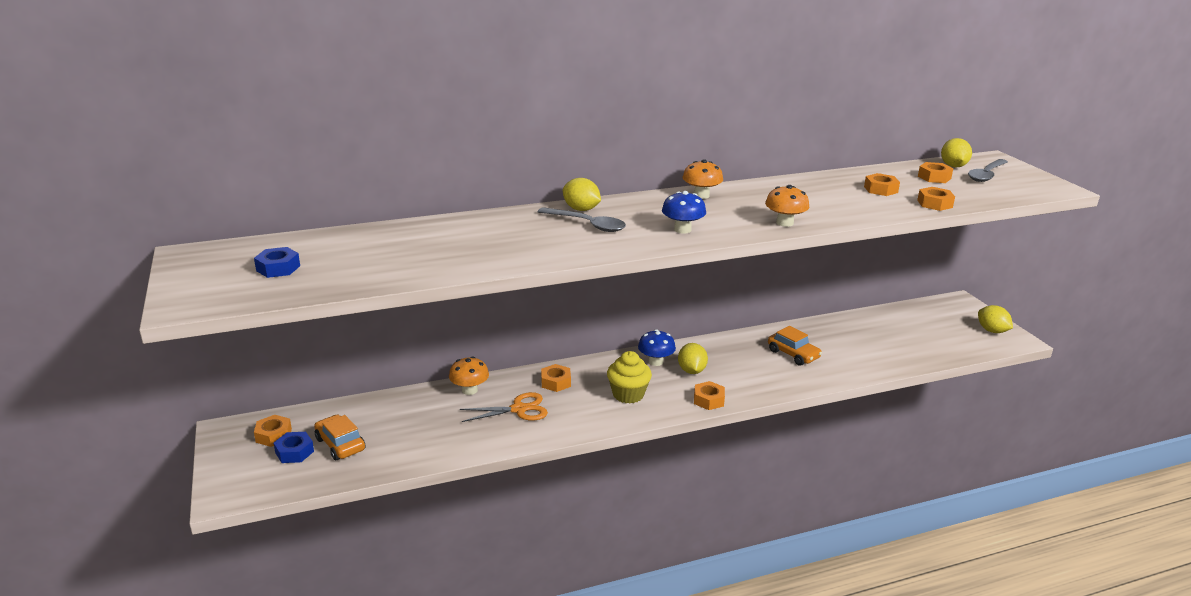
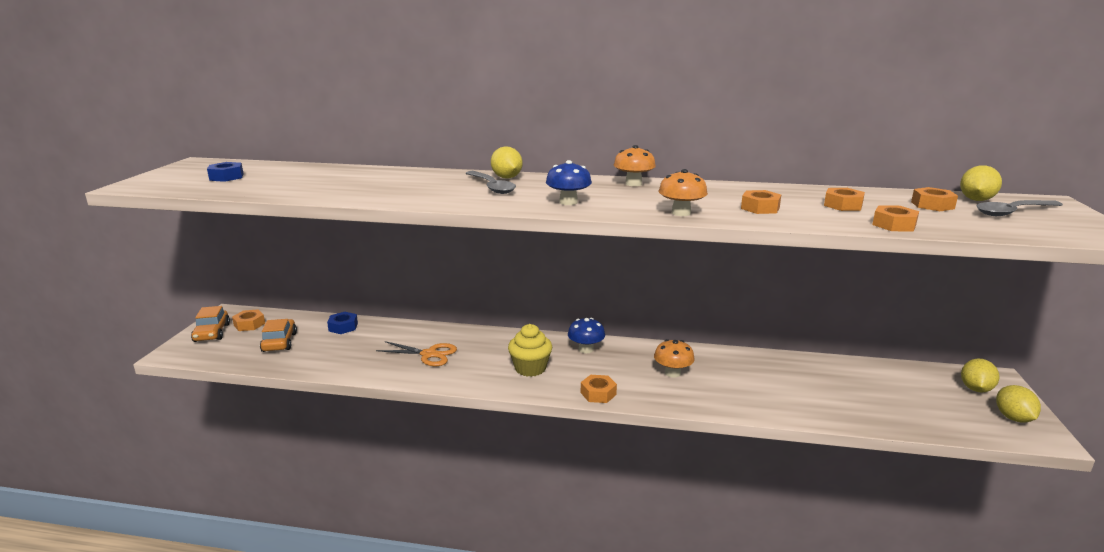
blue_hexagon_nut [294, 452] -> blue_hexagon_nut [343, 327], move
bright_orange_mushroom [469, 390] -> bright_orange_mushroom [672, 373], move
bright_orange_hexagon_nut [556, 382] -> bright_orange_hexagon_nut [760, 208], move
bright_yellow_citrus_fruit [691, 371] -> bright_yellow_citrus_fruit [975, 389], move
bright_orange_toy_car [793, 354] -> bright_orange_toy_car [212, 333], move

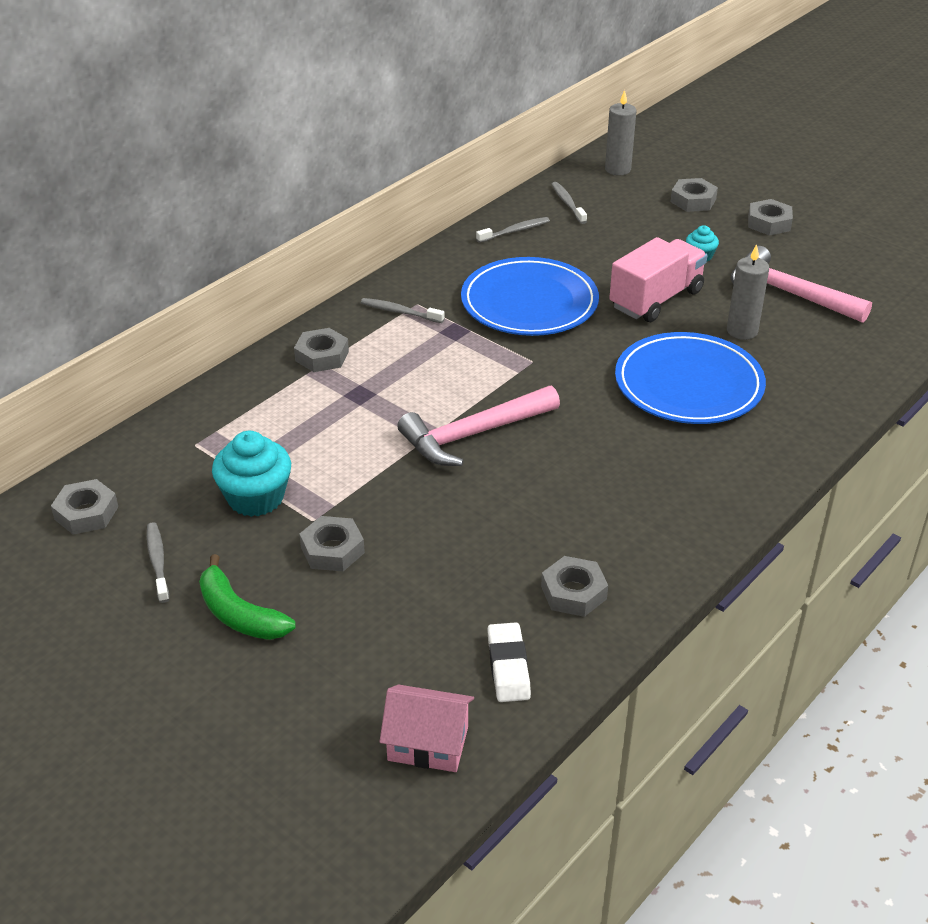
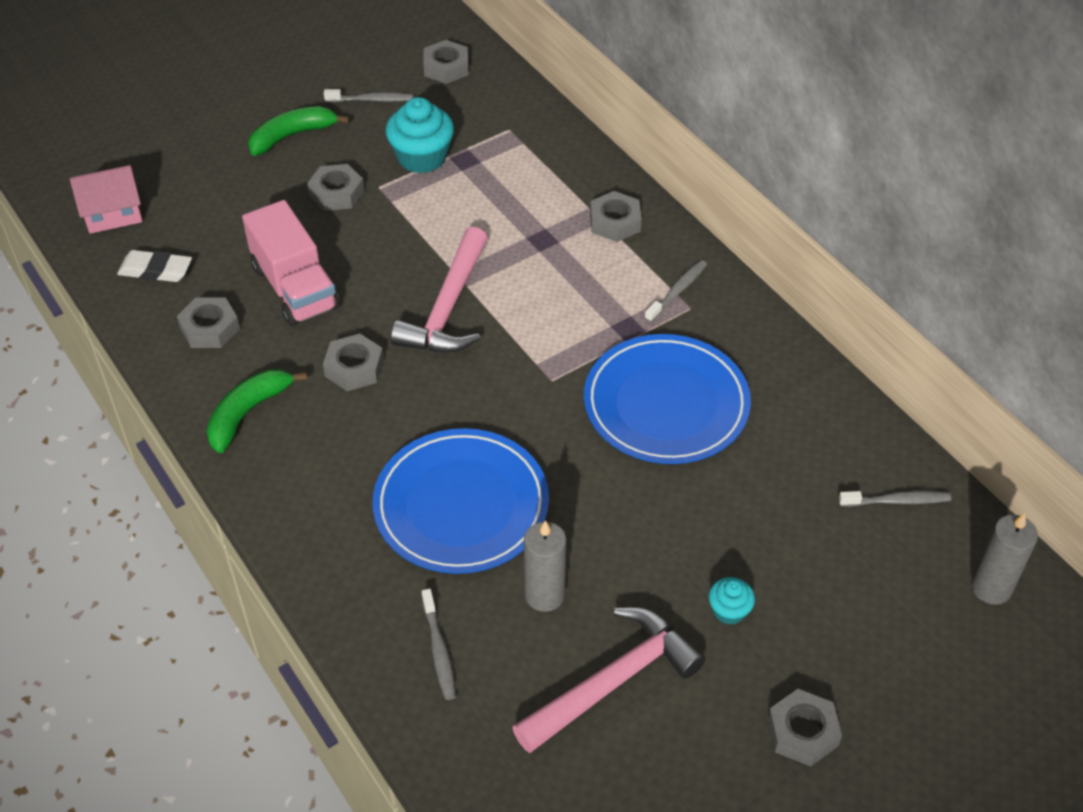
pink_toy_house [428, 743] -> pink_toy_house [113, 214], 45 degrees clockwise
pink_carpenter's_hammer [473, 434] -> pink_carpenter's_hammer [448, 308], 150 degrees counterclockwise
ash-grey_dental_brush [514, 231] -> ash-grey_dental_brush [439, 650], move
pink_lorry [656, 299] -> pink_lorry [295, 288], move
ash-grey_hexagon_nut [693, 200] -> ash-grey_hexagon_nut [354, 368], move
none -> emerald_banana_fruit [248, 413]

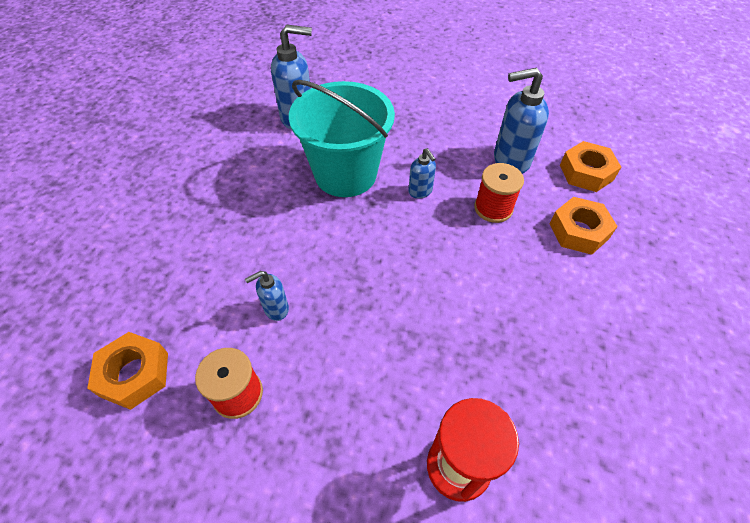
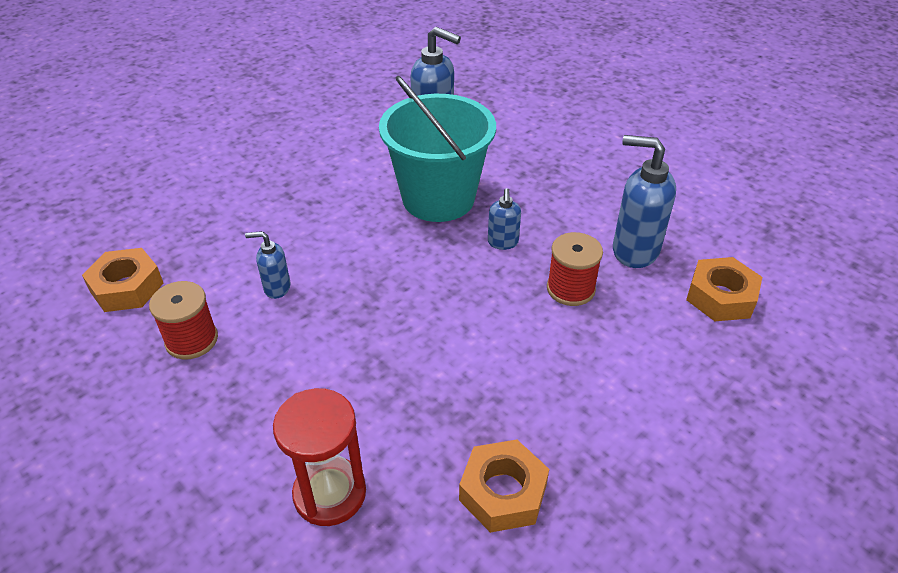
bright_orange_hexagon_nut [578, 231] -> bright_orange_hexagon_nut [503, 492], move

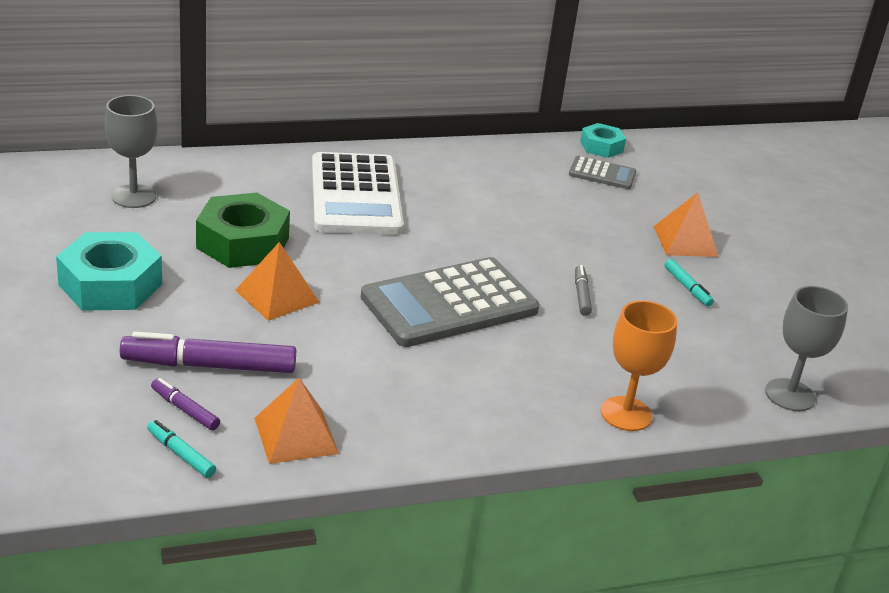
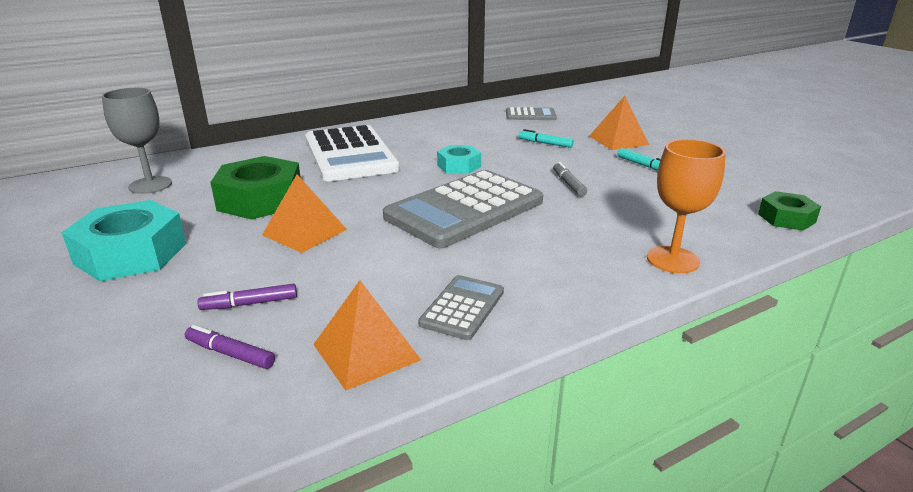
violet_marker_pen [209, 365] -> violet_marker_pen [250, 304], x0.50
teal_marker_pen [181, 454] -> teal_marker_pen [545, 143], move
teal_hexagon_nut [601, 147] -> teal_hexagon_nut [459, 166], move
ash-grey_wine_glass [790, 395] -> emerald_hexagon_nut [786, 218]
none -> ash-grey_pocket_calculator [462, 307]

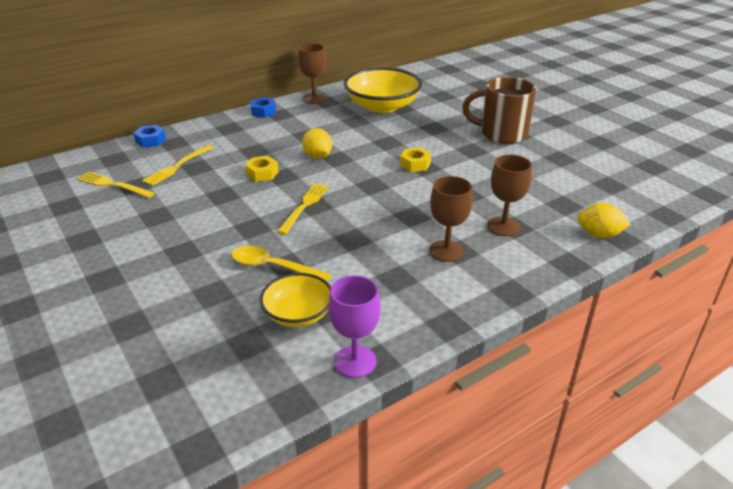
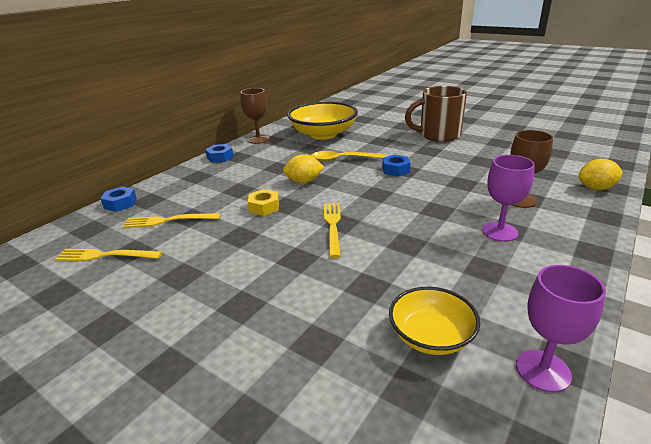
bright_yellow_dinner_fork [177, 166] -> bright_yellow_dinner_fork [168, 220], 75 degrees clockwise
bright_yellow_tablespoon [273, 267] -> bright_yellow_tablespoon [342, 159], move
bright_yellow_citrus_fruit [317, 156] -> bright_yellow_citrus_fruit [304, 181], 45 degrees counterclockwise
bright_yellow_hexagon_nut [415, 164] -> blue_hexagon_nut [395, 170]
russet_wine_glass [446, 251] -> violet_wine_glass [499, 232]

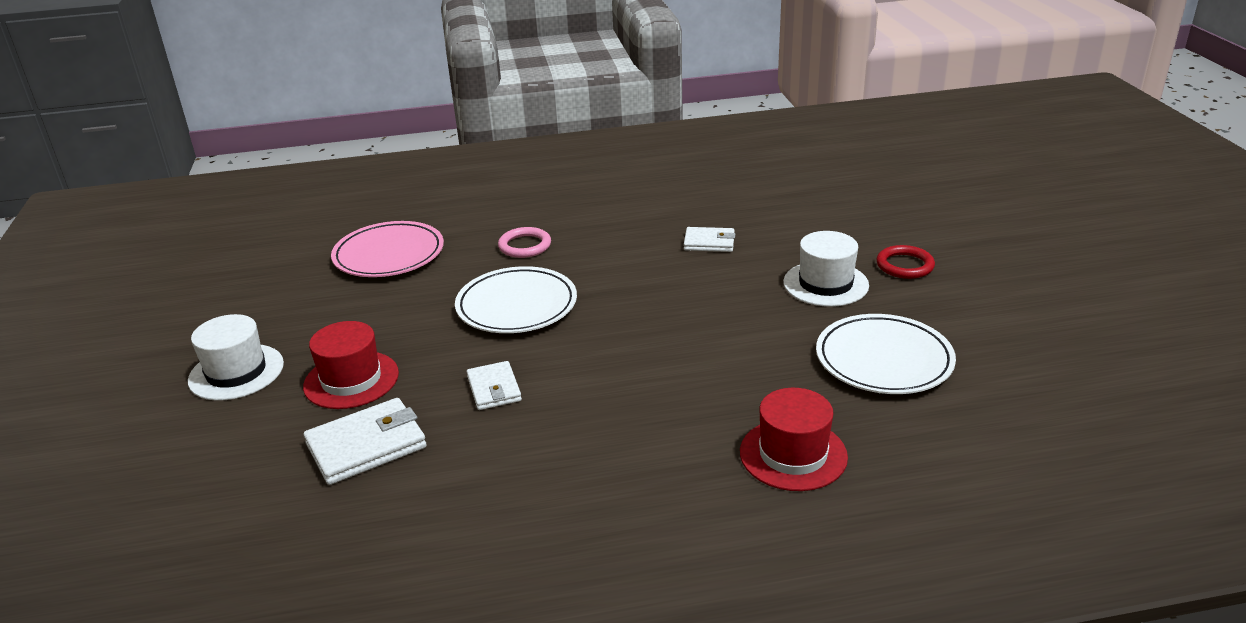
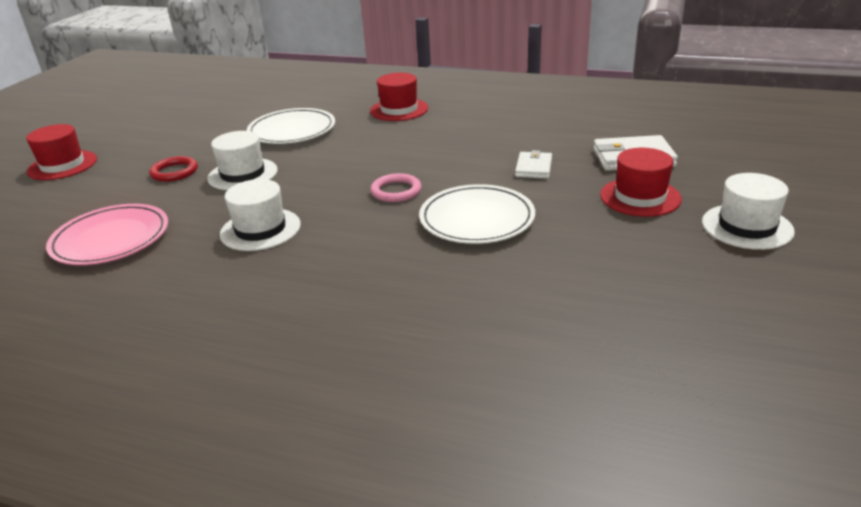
pink_flat_dish [389, 255] -> pink_flat_dish [111, 239], move
pink_hoop [525, 246] -> pink_hoop [396, 191], move
pure_white_wallet [709, 243] -> pure_white_top_hat [260, 229]
none -> crimson_top_hat [62, 165]

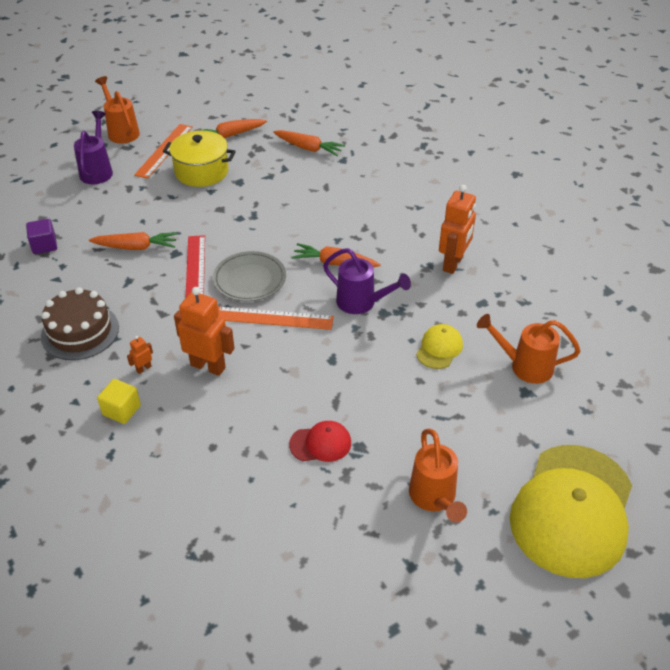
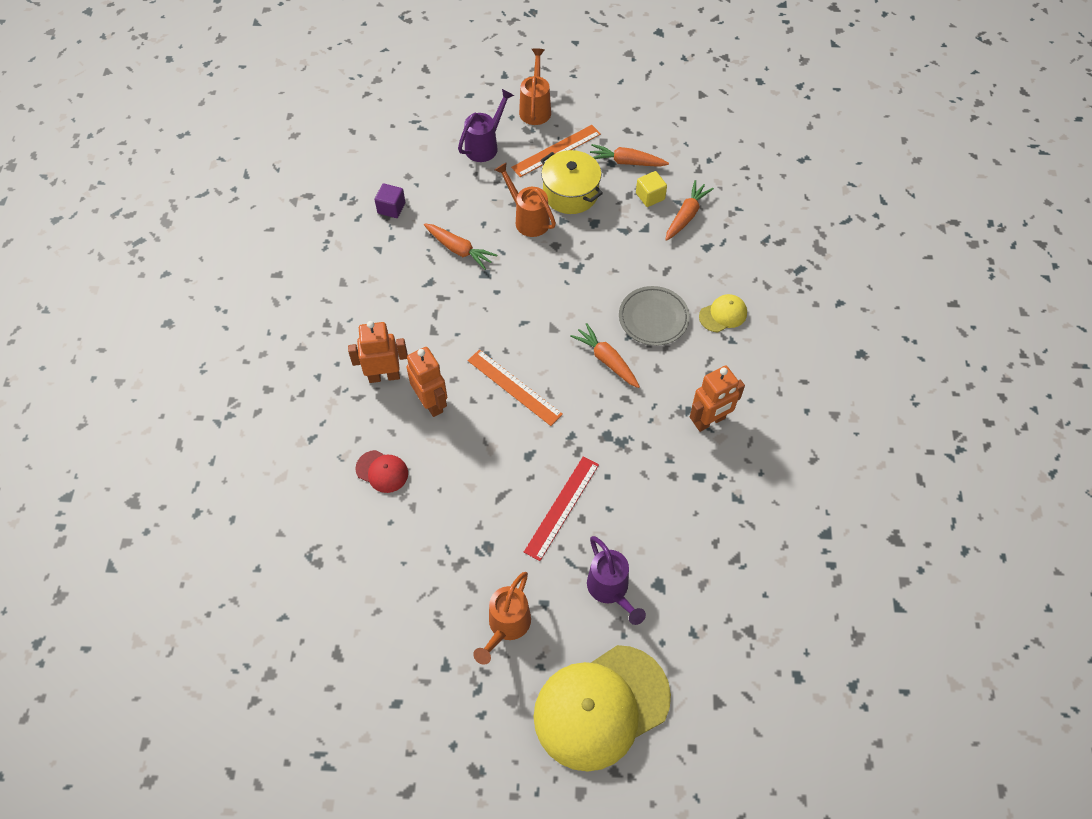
russet_cake [80, 332] -> none
bright_yellow_solid_cube [121, 410] -> bright_yellow_solid_cube [650, 196], move
bright_orange_robot [143, 368] -> bright_orange_robot [384, 376], x2.28
crimson_straightedge [195, 272] -> crimson_straightedge [562, 507], move
ash-grey_flat_dish [250, 280] -> ash-grey_flat_dish [653, 318], move
bright_orange_carrot [308, 148] -> bright_orange_carrot [686, 215], 120 degrees counterclockwise
crimson_baseball_cap [320, 443] -> crimson_baseball_cap [382, 471], move
violet_watering_can [361, 303] -> violet_watering_can [610, 590], move
bright_yellow_baseball_cap [439, 348] -> bright_yellow_baseball_cap [723, 314], move
bright_orange_watering_can [525, 366] -> bright_orange_watering_can [528, 219], move

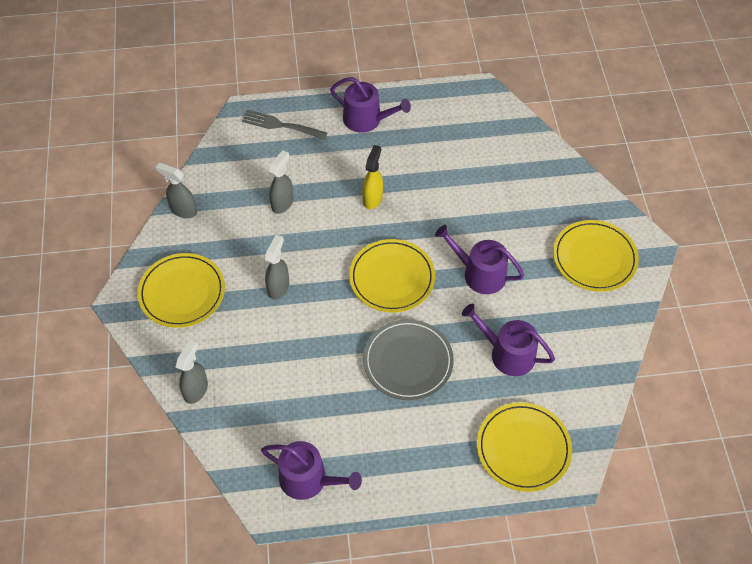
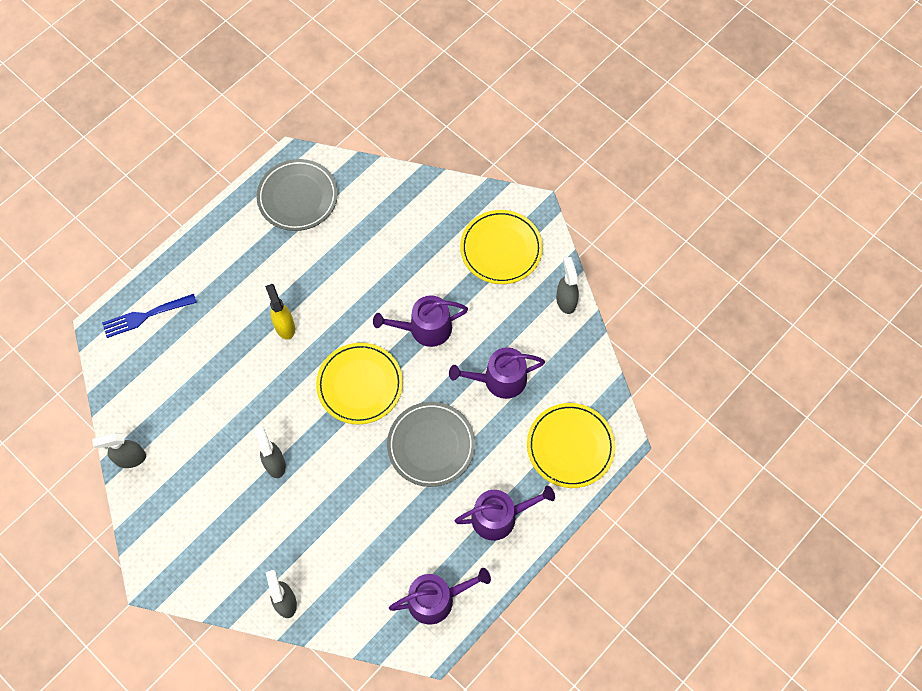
bright_yellow_flat_dish [182, 292] -> none
ash-grey_dinner_fork [281, 125] -> blue_dinner_fork [145, 316]
ash-grey_sprayer [282, 203] -> ash-grey_sprayer [566, 300], move
violet_watering_can [367, 119] -> violet_watering_can [499, 517], move
none -> ash-grey_flat_dish [297, 197]

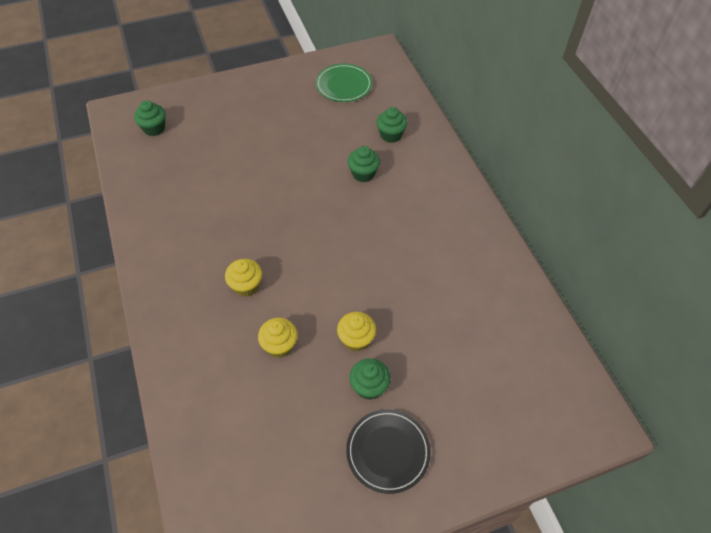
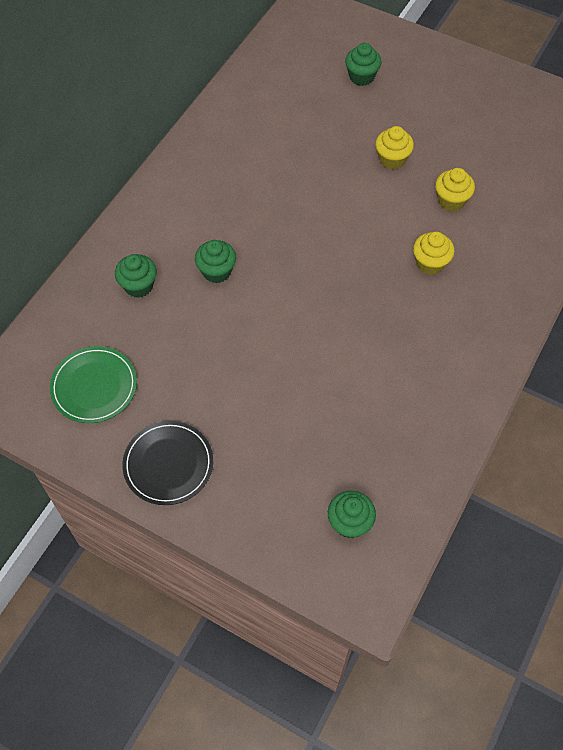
black_flat_dish [388, 451] -> black_flat_dish [168, 464], move
emerald_fairy_cake [369, 386] -> emerald_fairy_cake [361, 77], move

